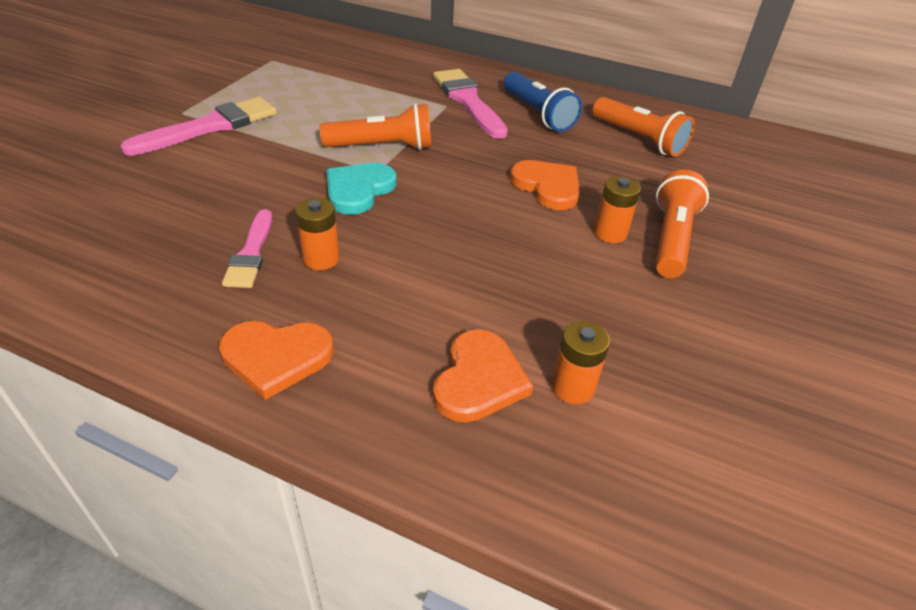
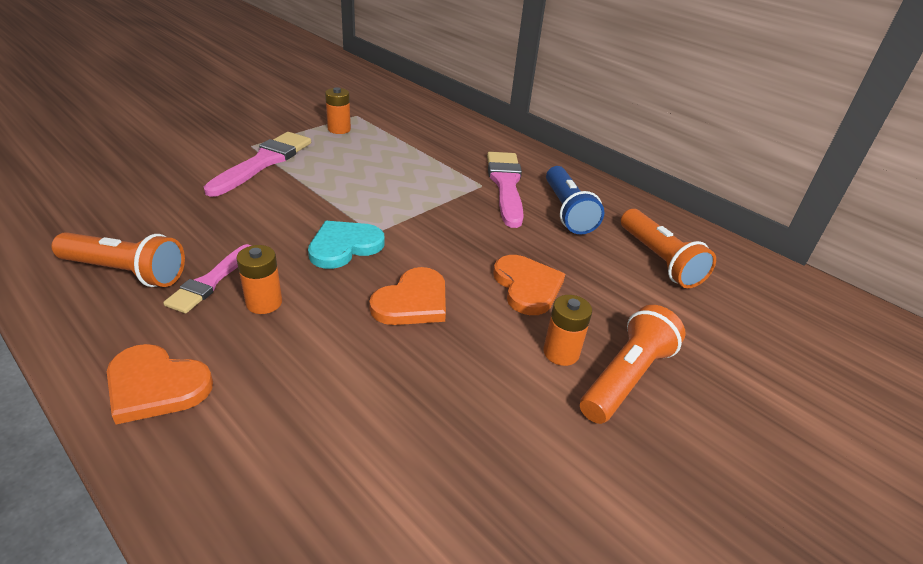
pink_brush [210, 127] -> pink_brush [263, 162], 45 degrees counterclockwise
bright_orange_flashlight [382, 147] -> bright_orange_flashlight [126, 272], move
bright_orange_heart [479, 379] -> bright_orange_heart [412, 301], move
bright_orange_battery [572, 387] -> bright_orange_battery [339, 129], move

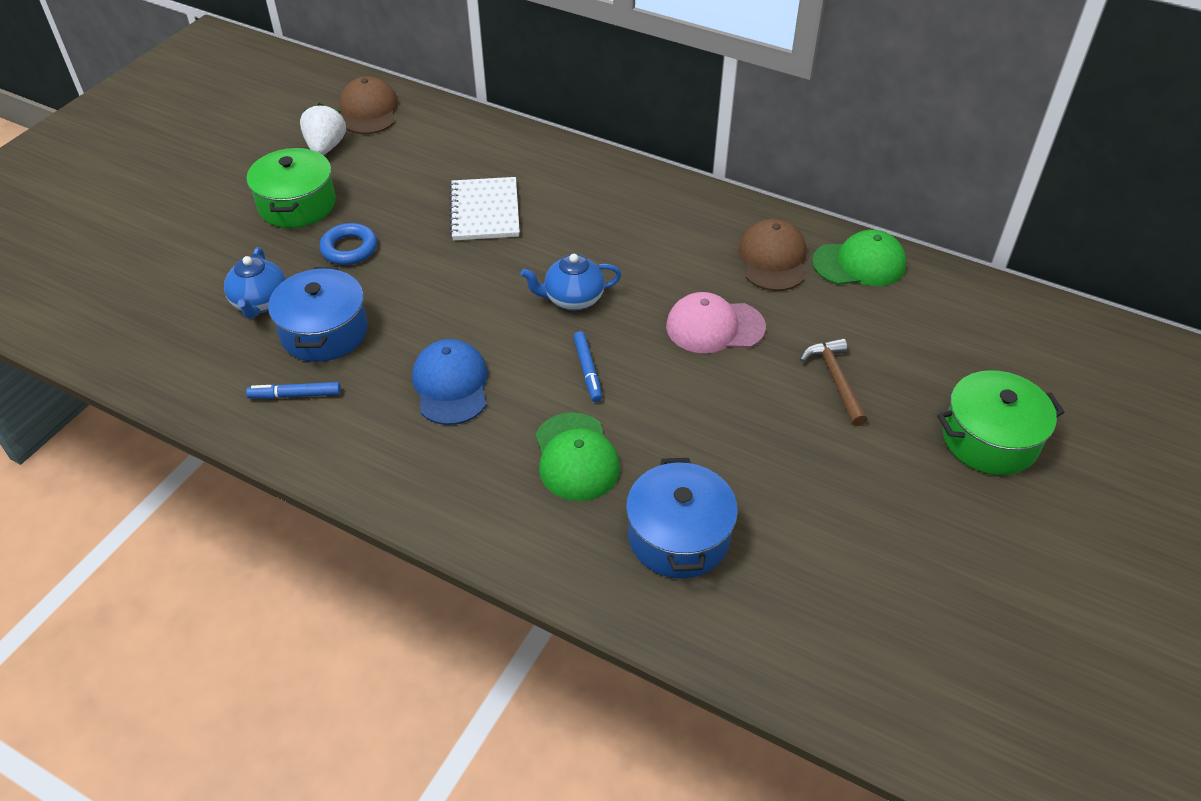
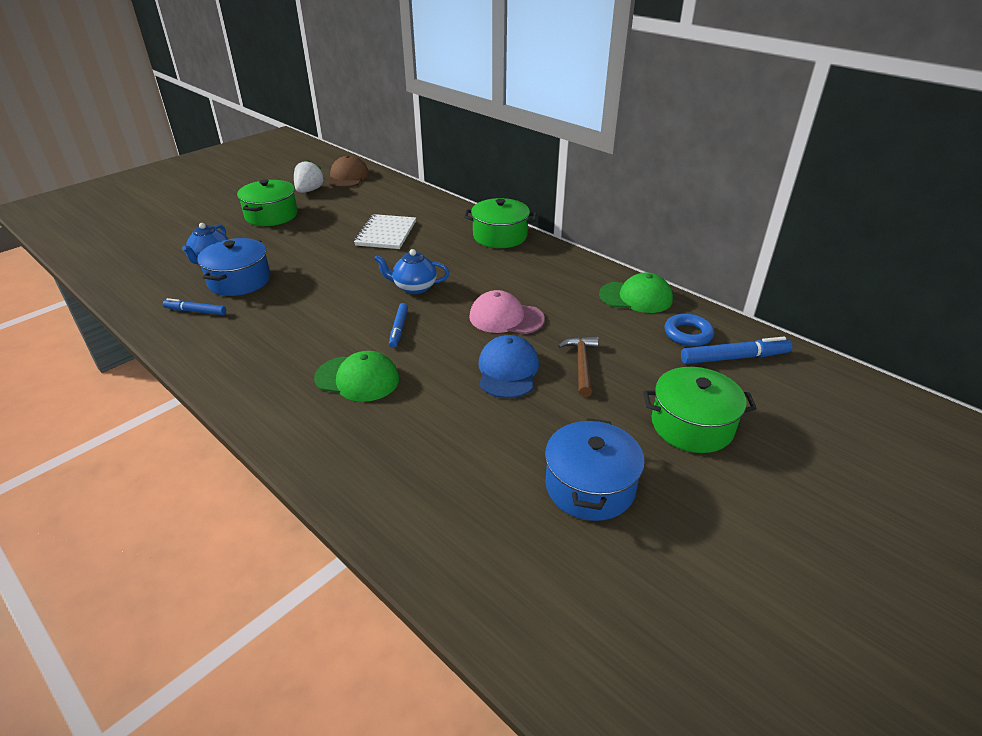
blue_hoop [349, 249] -> blue_hoop [688, 334], move
blue_baseball_cap [451, 385] -> blue_baseball_cap [508, 370], move
emerald_baseball_cap [576, 457] -> emerald_baseball_cap [357, 379], 75 degrees counterclockwise
blue_pot [679, 536] -> blue_pot [590, 486], move
russet_baseball_cap [773, 259] -> none
none -> emerald_pot [500, 236]
none -> blue_marker_pen [734, 358]

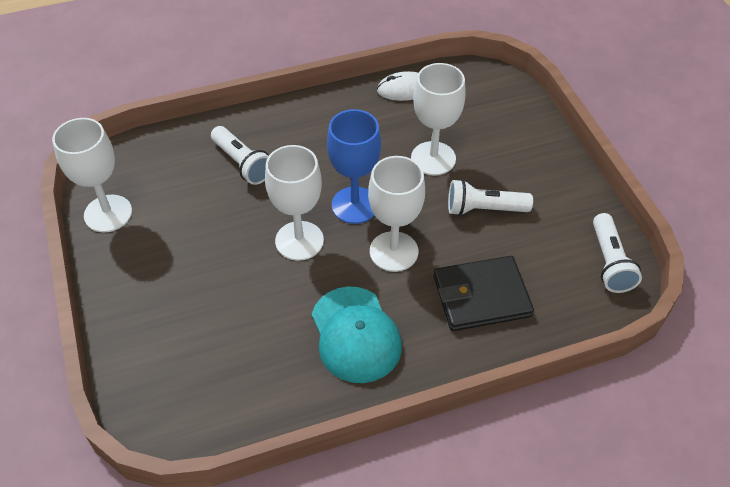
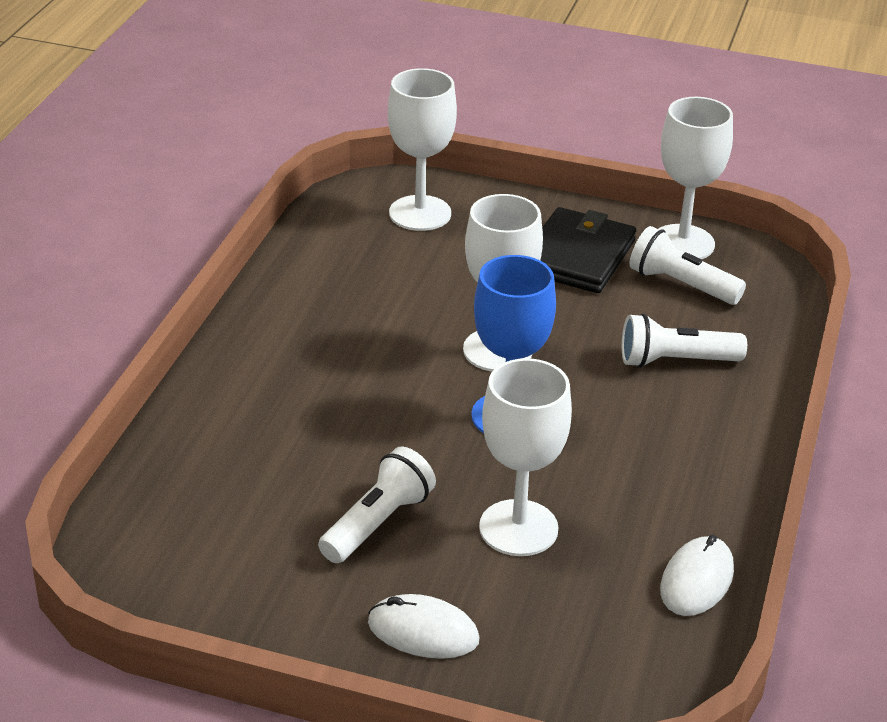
teal_baseball_cap [355, 334] -> none
pure_white_wine_glass [393, 251] -> pure_white_wine_glass [420, 213], move
black_wallet [481, 296] -> black_wallet [577, 256], move
pure_white_flashlight [609, 262] -> pure_white_flashlight [681, 285], move
none -> pure_white_mouse [423, 632]

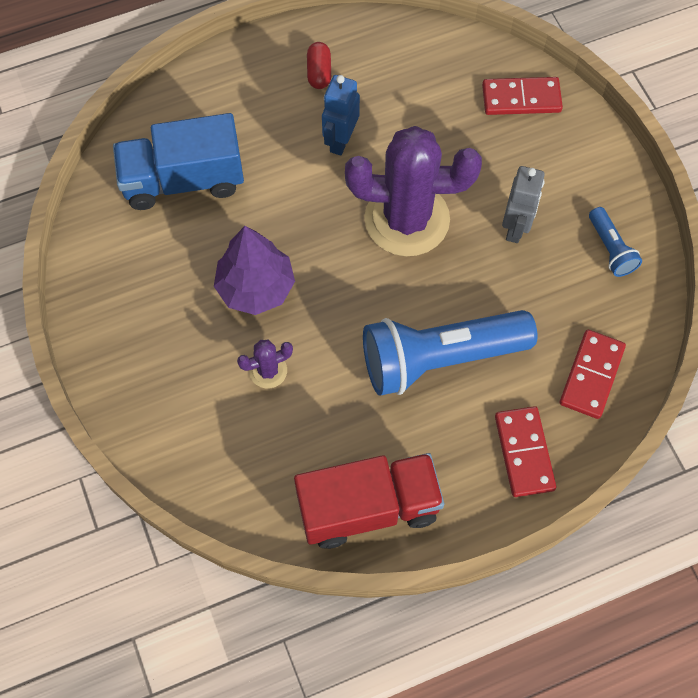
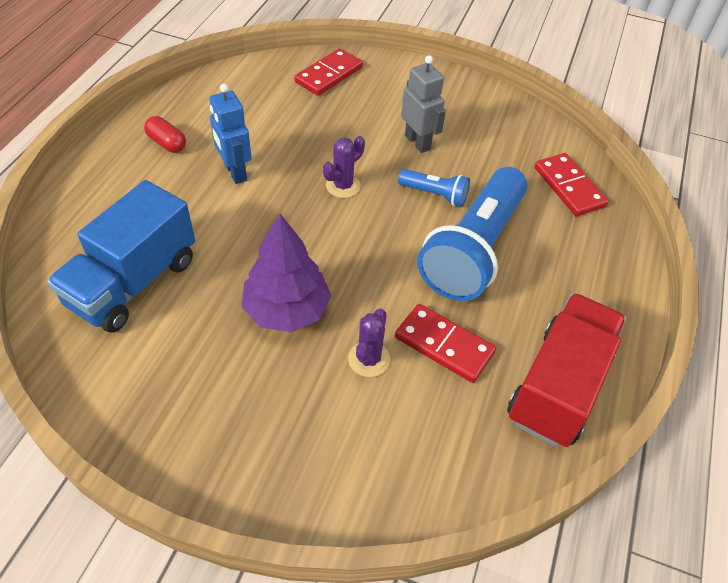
violet_prickly_plant [407, 219] -> violet_prickly_plant [343, 186], x0.42
crimson_domino_piece [524, 452] -> crimson_domino_piece [444, 345], move
blue_flashlight [610, 249] -> blue_flashlight [434, 195], move

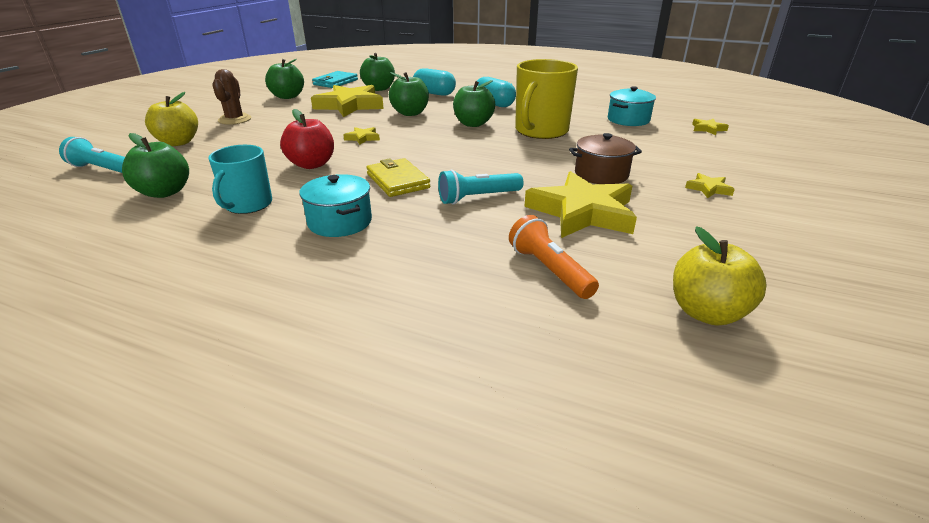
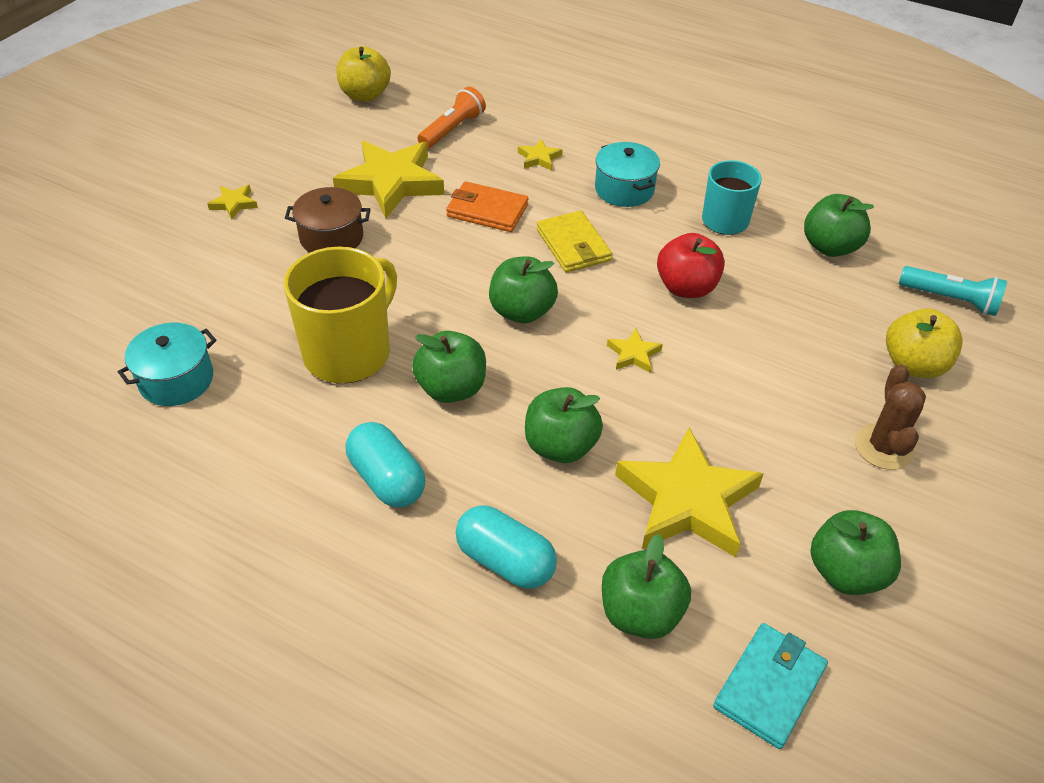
teal_flashlight [478, 198] -> bright_orange_wallet [487, 210]
bright_orange_flashlight [549, 270] -> bright_orange_flashlight [452, 130], 120 degrees counterclockwise
bright_yellow_star [708, 129] -> bright_yellow_star [539, 158], move
none -> emerald_toy_apple [522, 311]

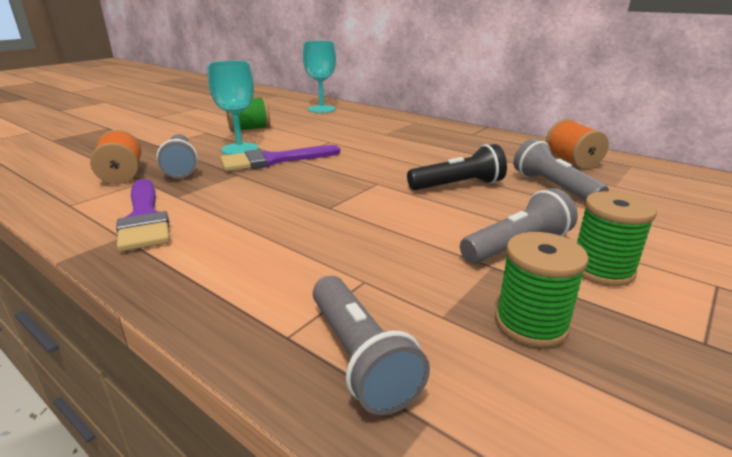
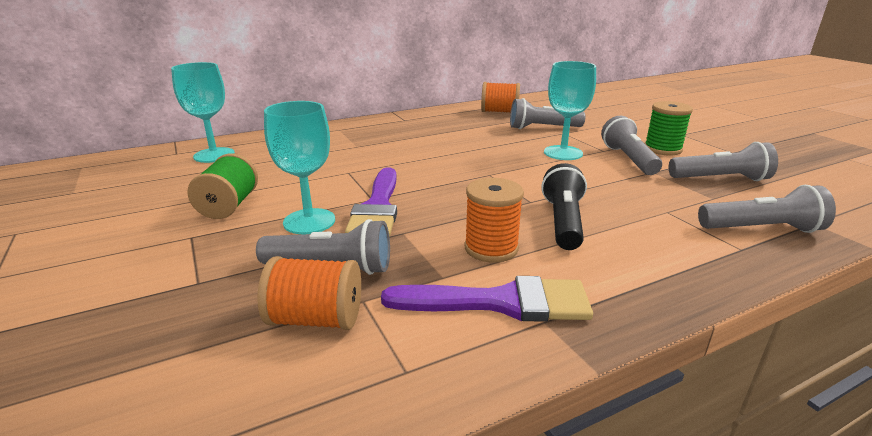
black_flashlight [458, 185] -> black_flashlight [563, 222], move
emerald_bobbin [531, 324] -> ash-grey_flashlight [720, 179]
none -> bright_orange_bobbin [491, 248]
none -> teal_wine_glass [563, 153]

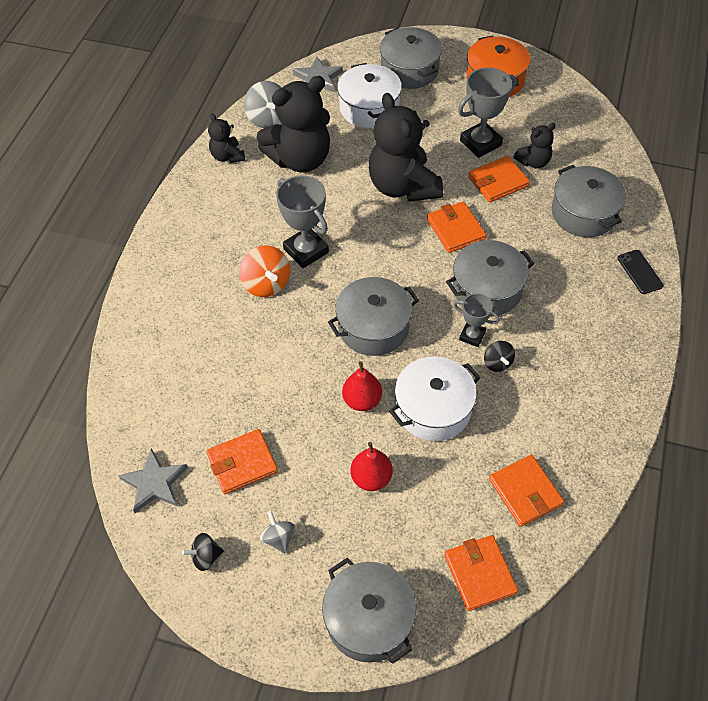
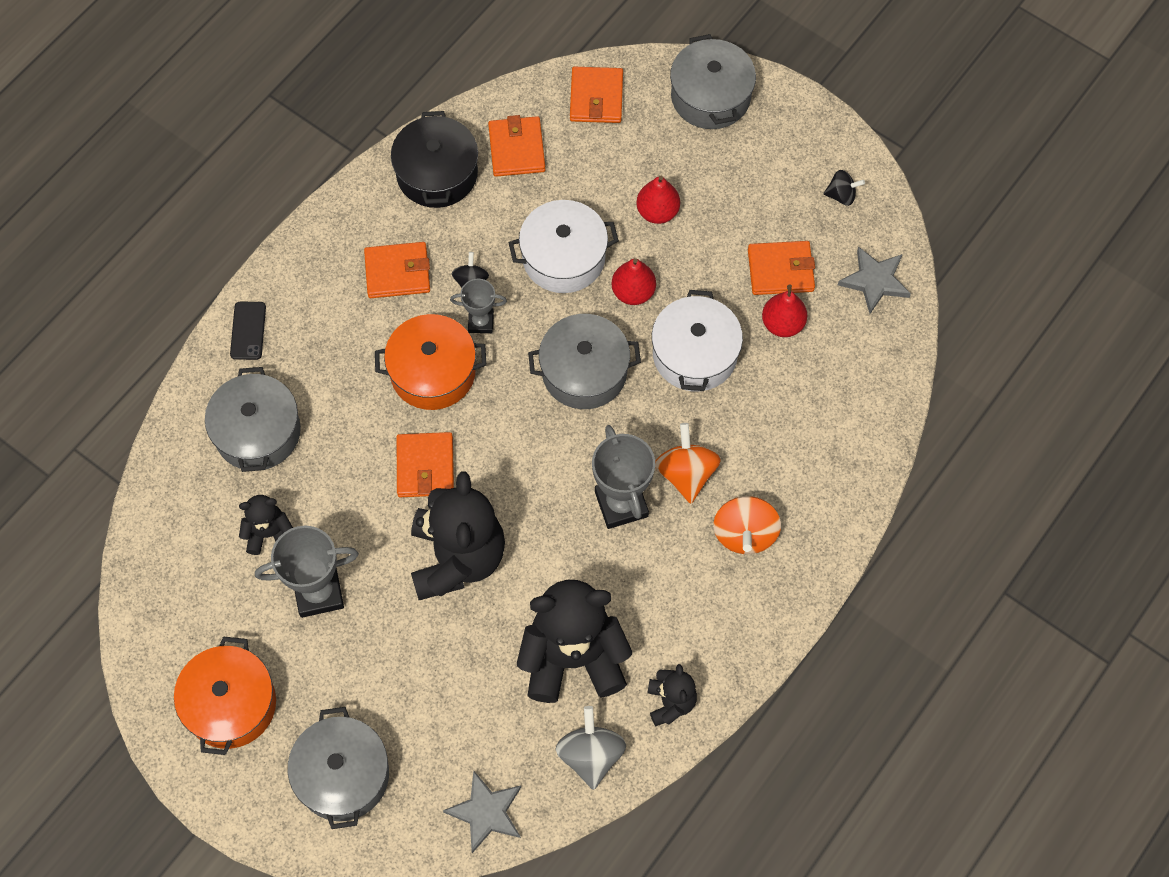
ash-grey_whirligig [278, 538] -> none
pure_white_pot [369, 108] -> pure_white_pot [694, 354], move
ash-grey_pot [487, 289] -> bright_orange_pot [433, 372]
ash-grey_award_cup [472, 336] -> ash-grey_award_cup [481, 322], 45 degrees counterclockwise
bright_orange_wallet [498, 182] -> bright_orange_wallet [397, 272], move
none -> black_pot [437, 173]
none -> bright_orange_whirligig [744, 534]
none -> crimson_pear_fruit [782, 324]

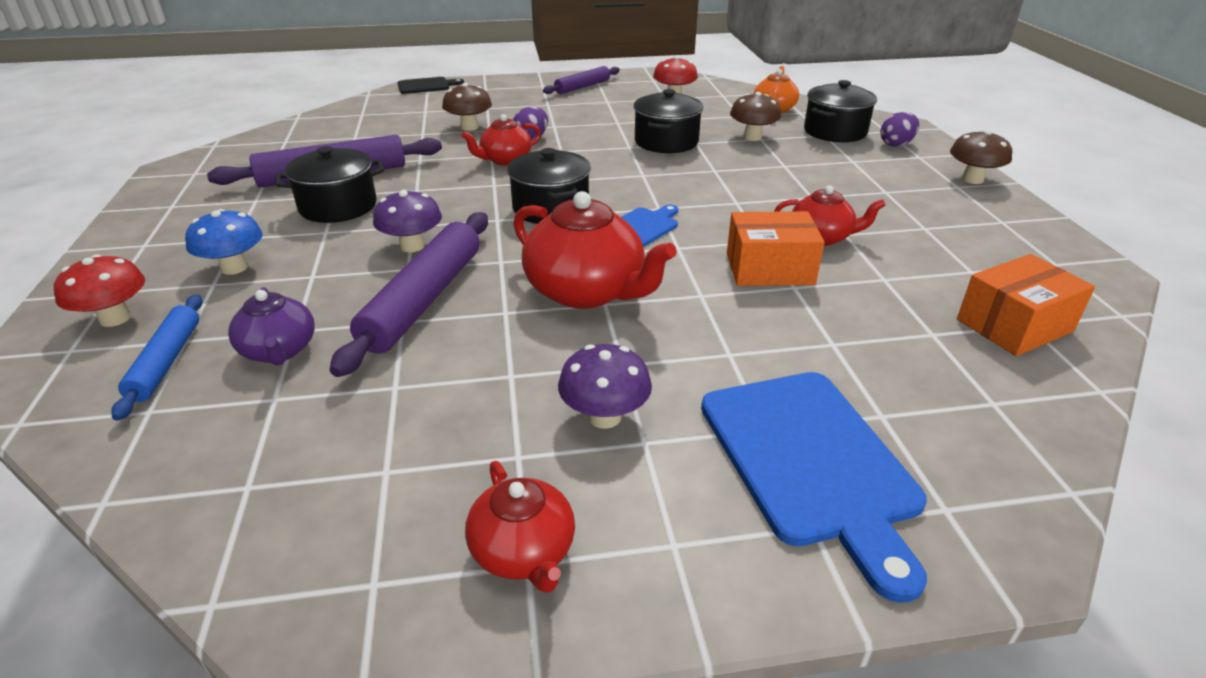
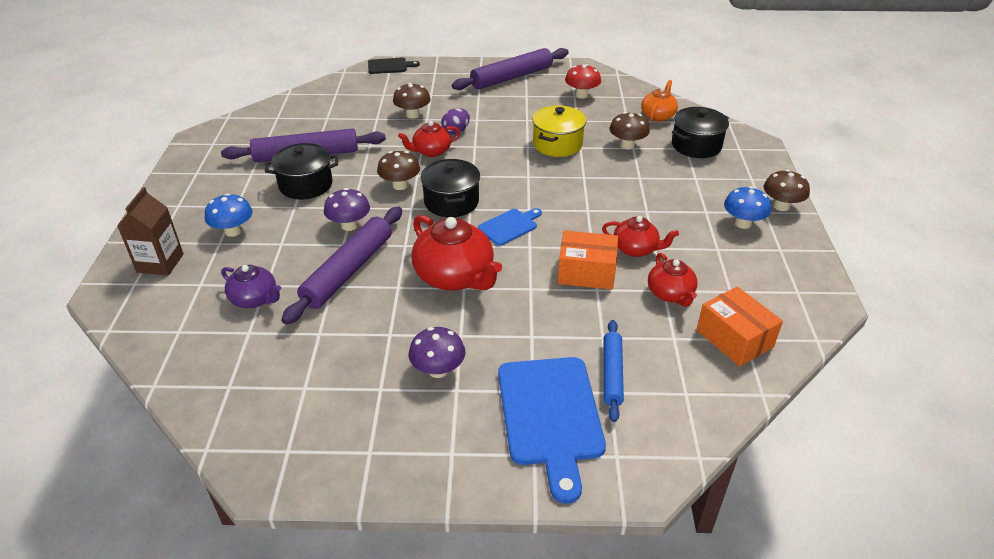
crimson_mushroom [115, 318] -> russet_milk_carton [160, 263]
blue_rolling_pin [166, 362] -> blue_rolling_pin [612, 374], move
violet_china_teapot [279, 350] -> violet_china_teapot [255, 299], 45 degrees counterclockwise
crimson_china_teapot [524, 552] -> crimson_china_teapot [670, 294], move
violet_rolling_pin [582, 87] -> violet_rolling_pin [511, 77], x1.69
black_pot [666, 142] -> bright_yellow_pot [557, 144]
violet_egg_shape [896, 144] -> none
bright_orange_box [1014, 325] -> bright_orange_box [734, 338], 75 degrees clockwise
none -> russet_mushroom [400, 185]
none -> blue_mushroom [743, 223]

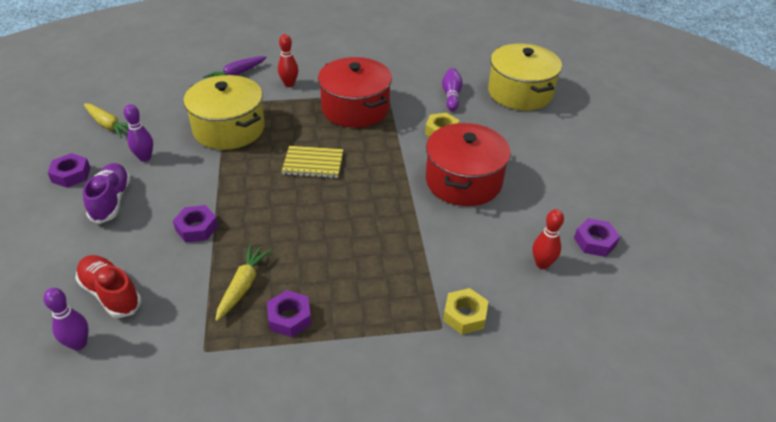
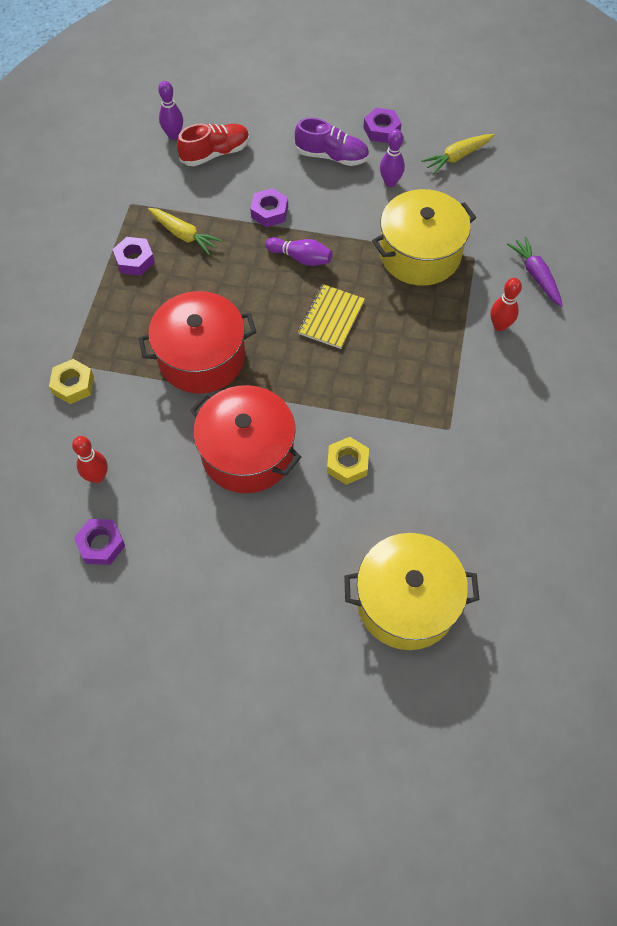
crimson_pot [355, 108] -> crimson_pot [201, 357], move
violet_skittle [451, 95] -> violet_skittle [301, 258], move

